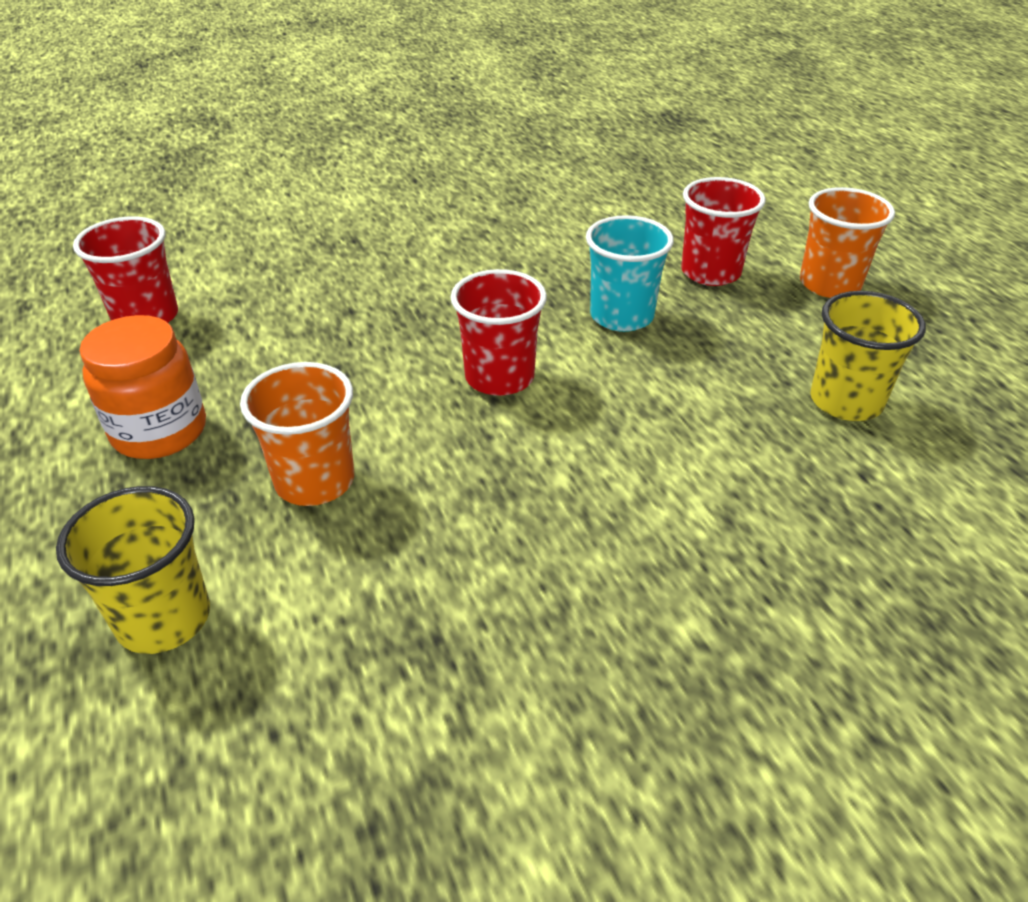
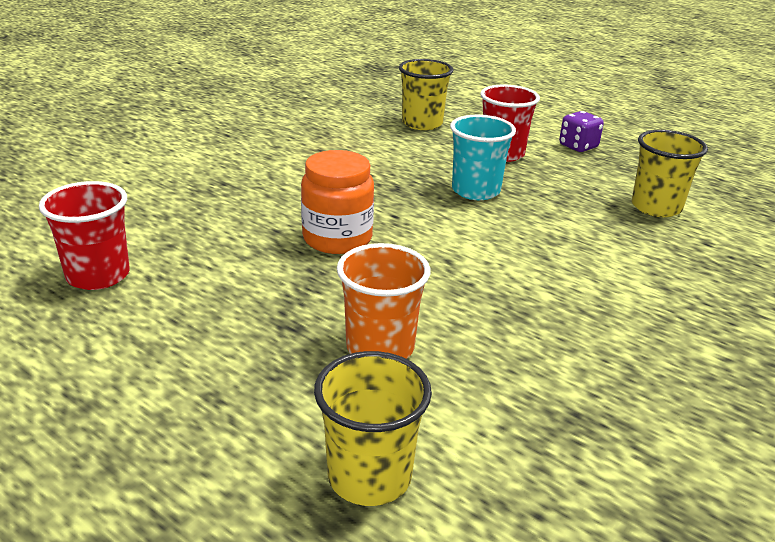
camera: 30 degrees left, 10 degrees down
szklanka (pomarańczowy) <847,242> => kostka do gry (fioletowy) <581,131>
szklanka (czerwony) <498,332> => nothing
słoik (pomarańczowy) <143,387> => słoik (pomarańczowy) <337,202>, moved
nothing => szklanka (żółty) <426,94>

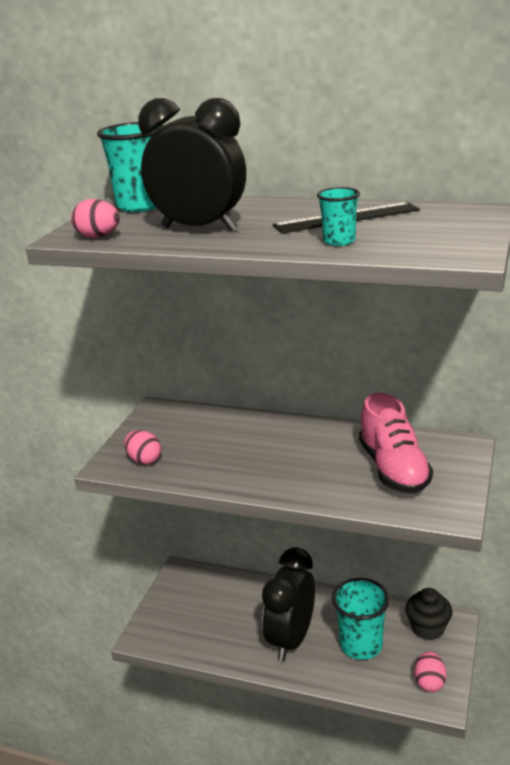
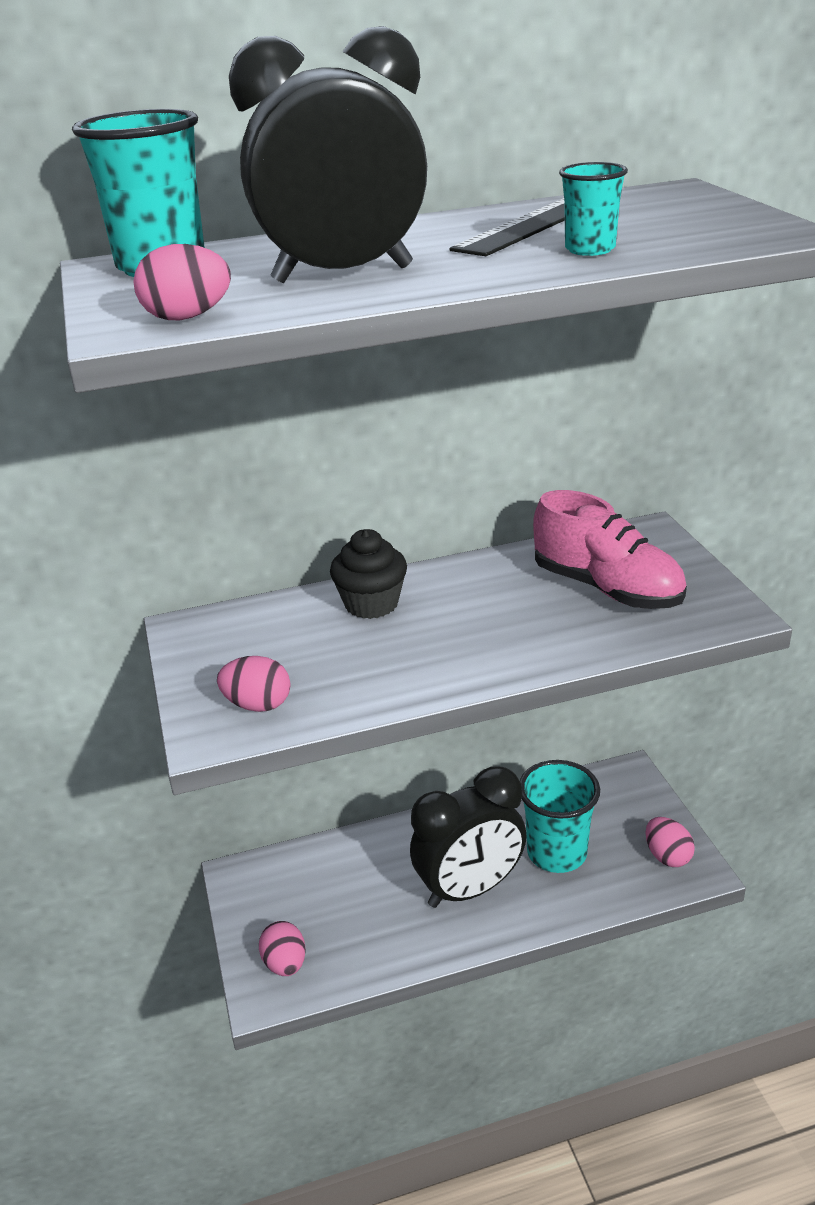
camera: 35 degrees left, 5 degrees up
budzik (czarny) <288,604> => budzik (czarny) <468,837>, 105 degrees counterclockwise
muffinka (czarny) <429,614> => muffinka (czarny) <368,574>, moved
nothing => jajko (różowy) <282,948>

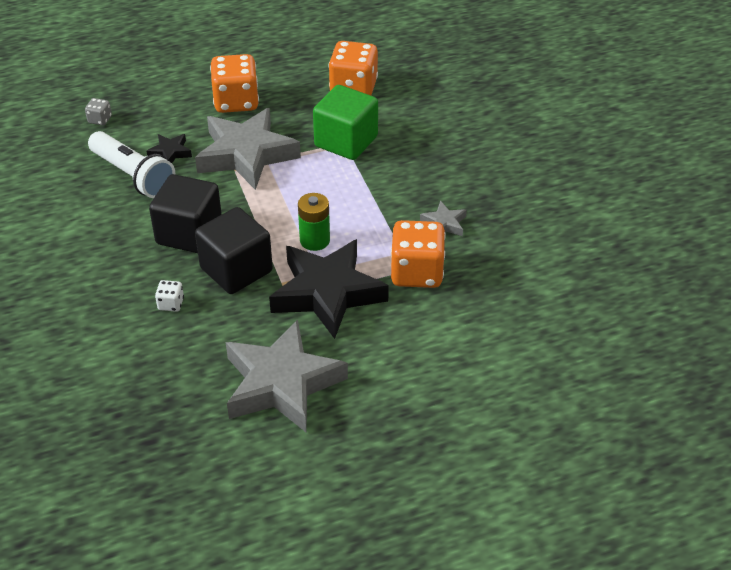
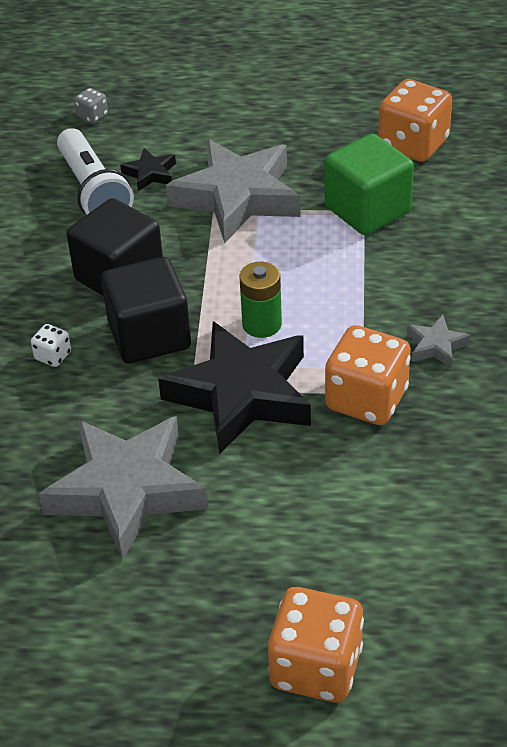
camera: 25 degrees right, 0 degrees up
kostka do gry (pomarańczowy) <234,83> => kostka do gry (pomarańczowy) <316,645>, moved

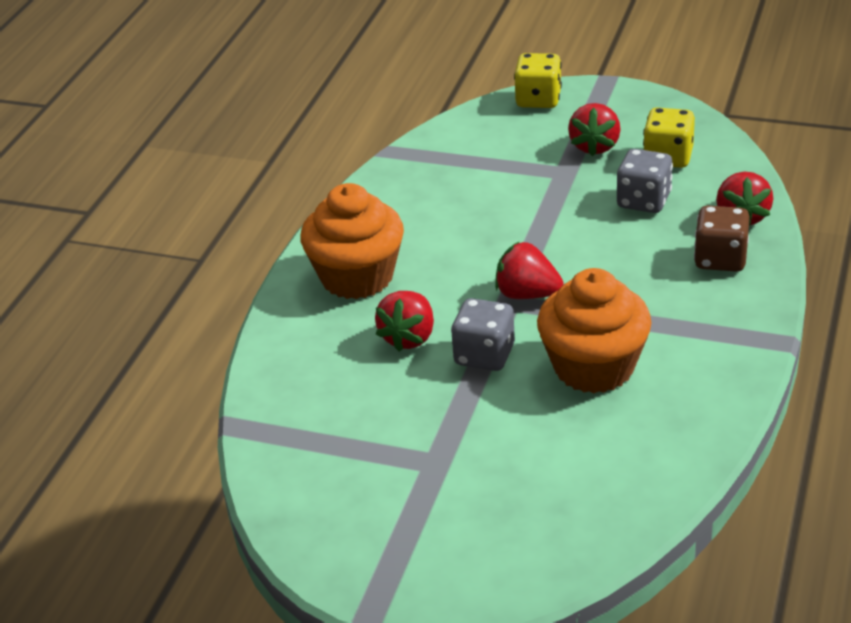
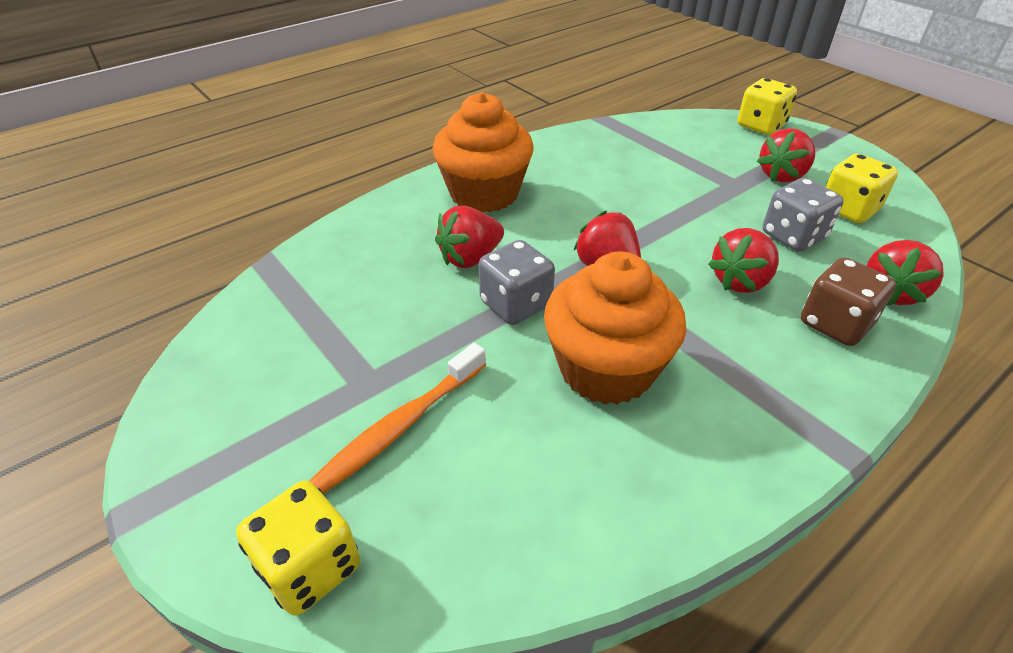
camera: 30 degrees right, 5 degrees up
nothing => truskawka (czerwony) <743,260>
nothing => szczoteczka do zębów (pomarańczowy) <397,418>
nothing => kostka do gry (żółty) <298,548>

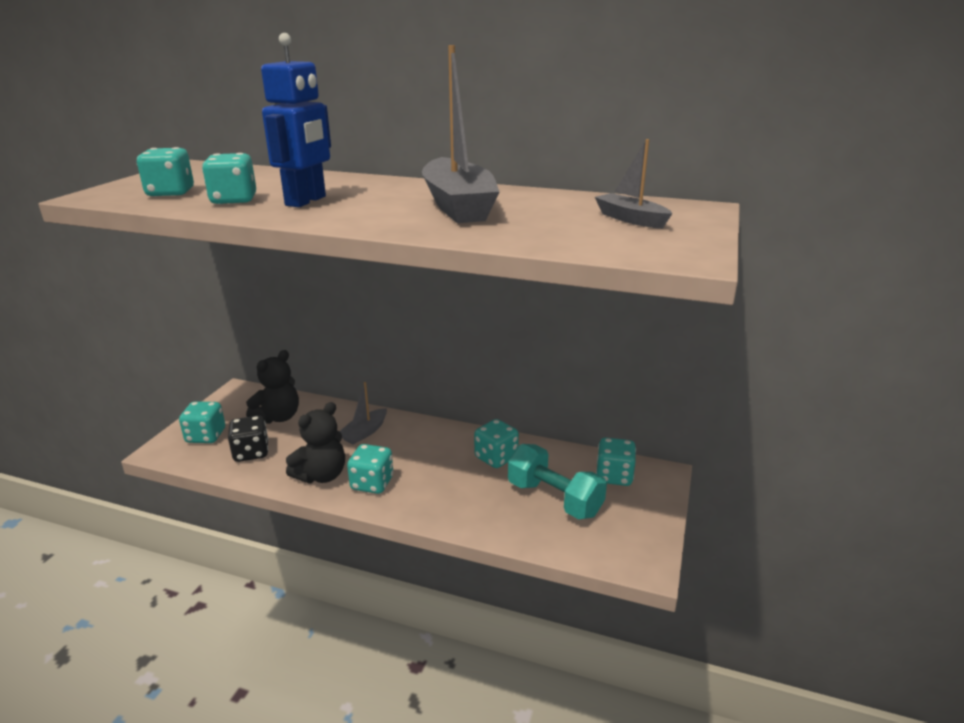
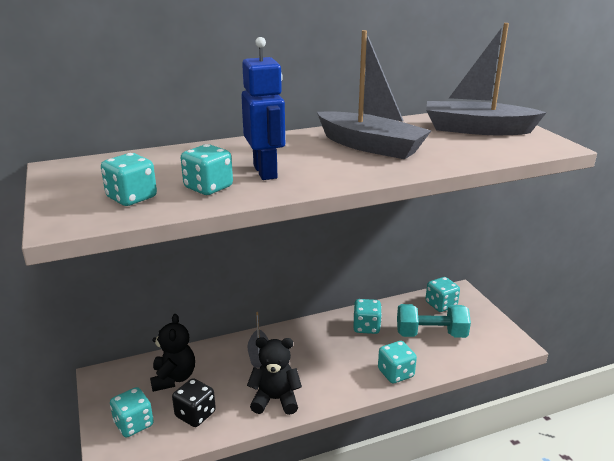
camera: 40 degrees left, 0 degrees up
łódka (szary) <633,184> => łódka (szary) <486,79>, x1.96
miś (czarny) <315,442> => miś (czarny) <274,376>, 90 degrees counterclockwise
kostka do gry (turkusowy) <370,469> => kostka do gry (turkusowy) <397,362>, moved

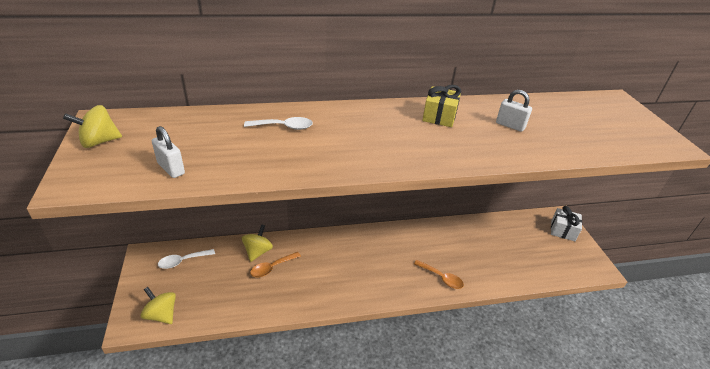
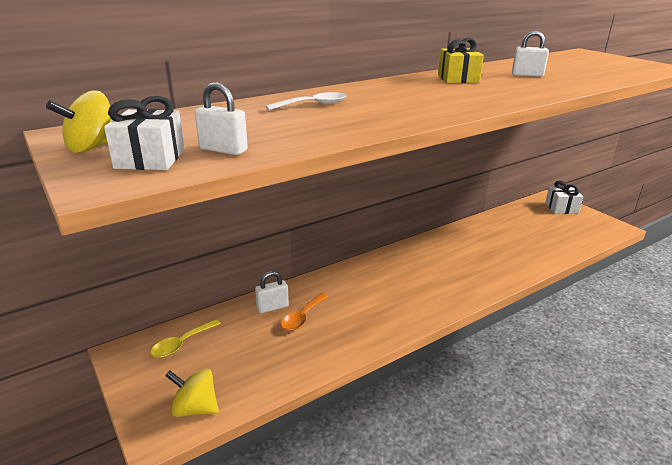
camera: 20 degrees left, 10 degrees down
bączek (żółty) <257,243> => kłódka (biały) <272,292>
łyżka (biały) <186,259> => łyżka (żółty) <185,338>
łyżka (pomarańczowy) <439,274> => nothing
nothing => prezent (biały) <144,133>

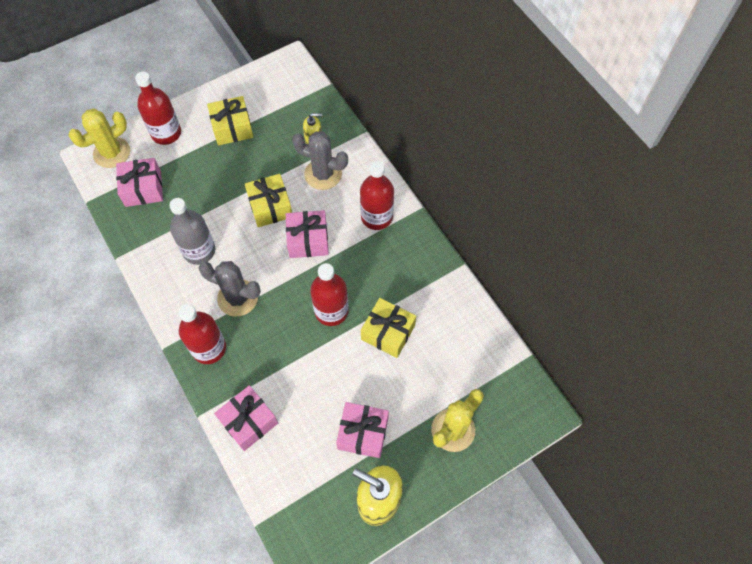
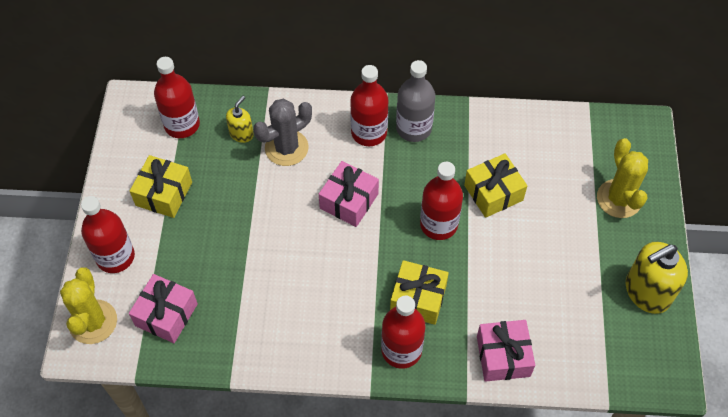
camera: 55 degrees left, 5 degrees down
prezent (żółty) <268,200> => prezent (żółty) <419,292>, moved
butelka (szary) <192,231> => butelka (szary) <415,101>, moved
kaktus (szary) <230,289> => nothing
prezent (różowy) <362,430> => nothing
nothing => butelka (czerwony) <177,97>

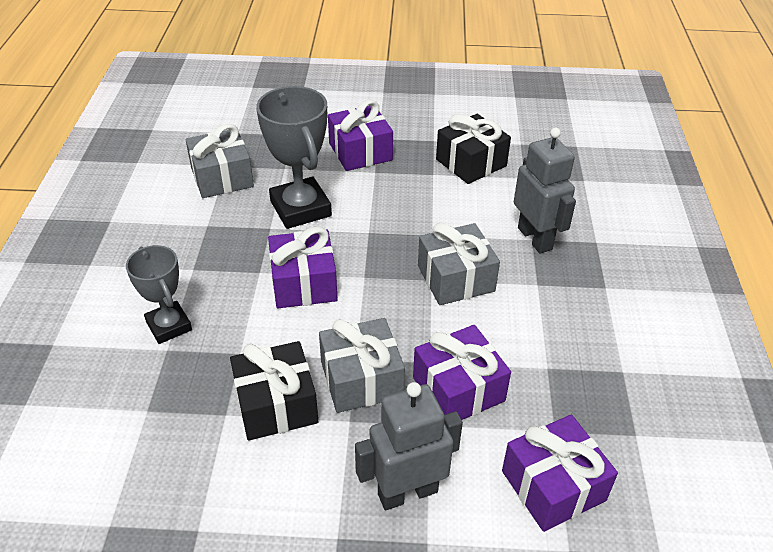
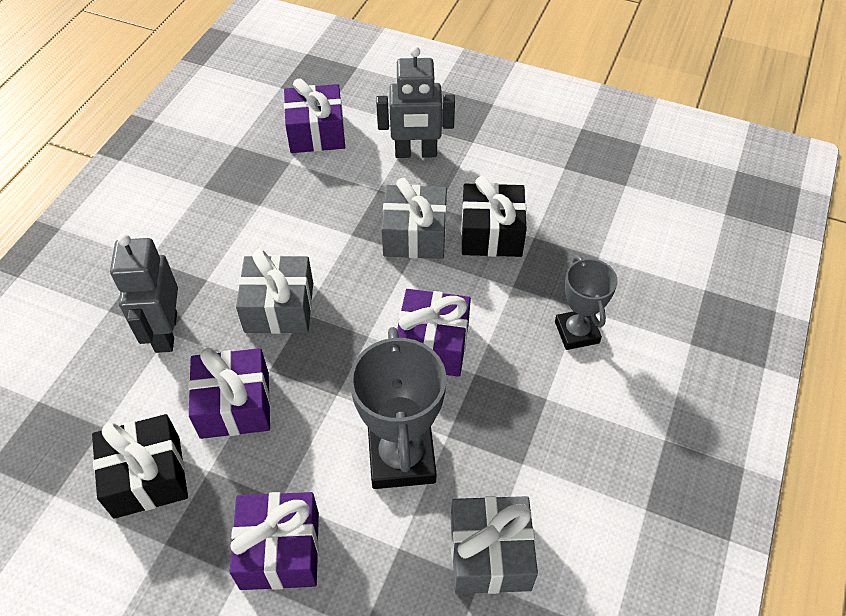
camera: 160 degrees left, 10 degrees up
prezent (fioletowy) <462,372> => prezent (fioletowy) <229,393>, moved

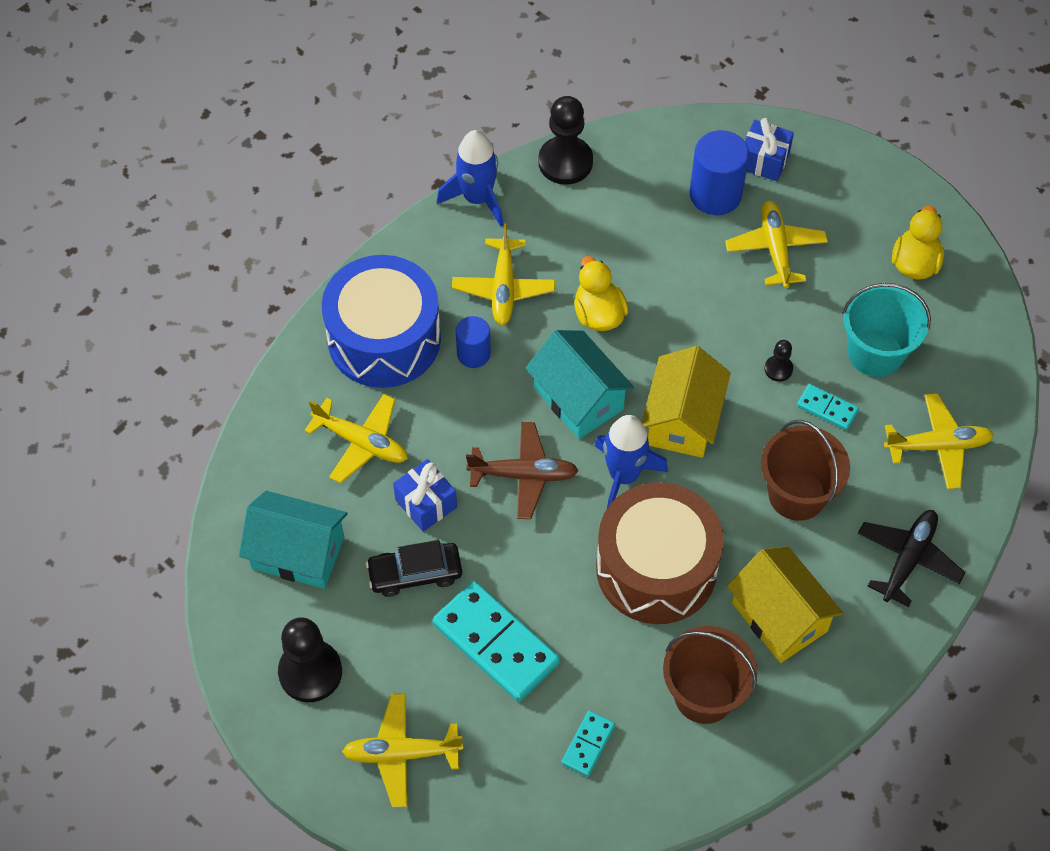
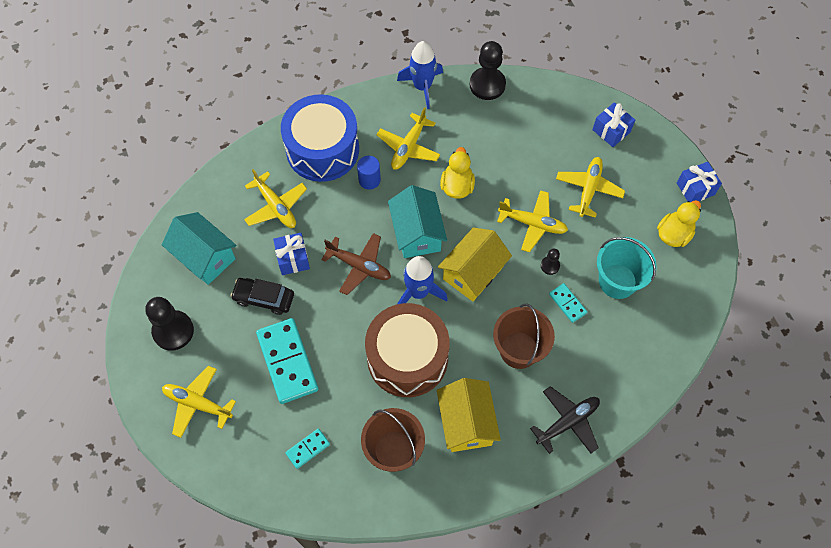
camera: 25 degrees right, 5 degrees up
walec (niebieski) <719,172> => nothing
samolot (żółty) <939,441> => samolot (żółty) <532,221>, moved
nothing => prezent (niebieski) <699,182>

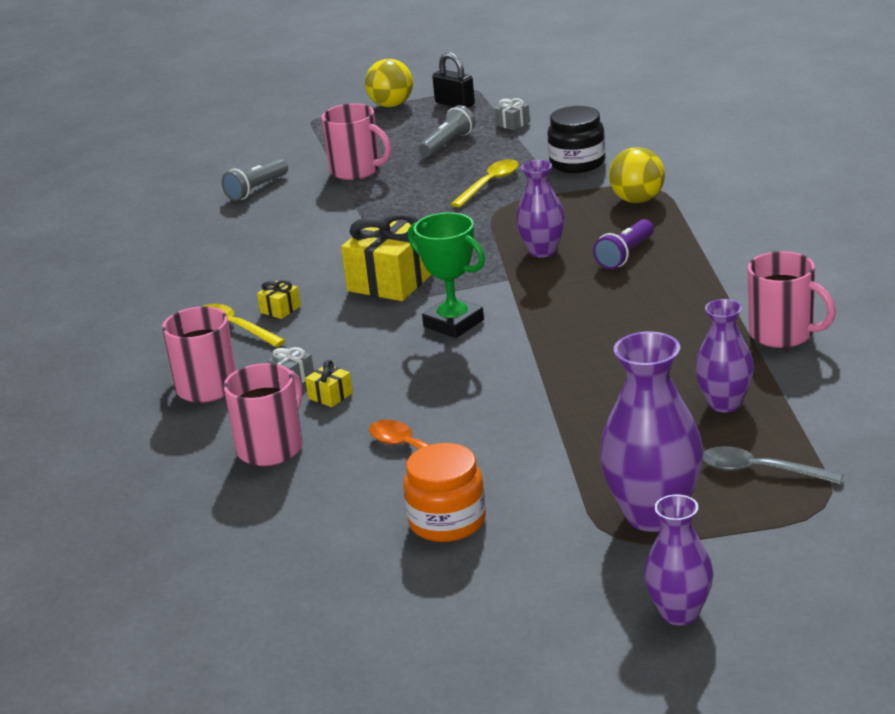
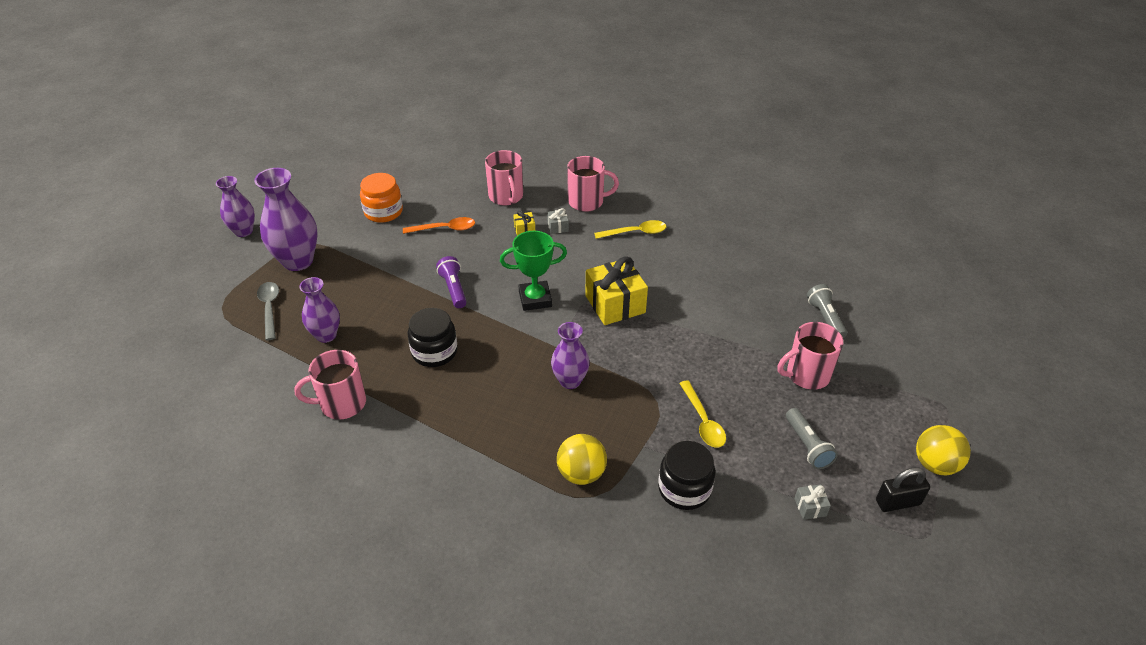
camera: 125 degrees right, 15 degrees up
latarka (fioletowy) <623,244> => latarka (fioletowy) <451,282>, moved
prezent (żółty) <279,299> => nothing
łyżka (szary) <773,465> => łyżka (szary) <268,311>, 75 degrees counterclockwise
nothing => słoik (czarny) <433,337>

